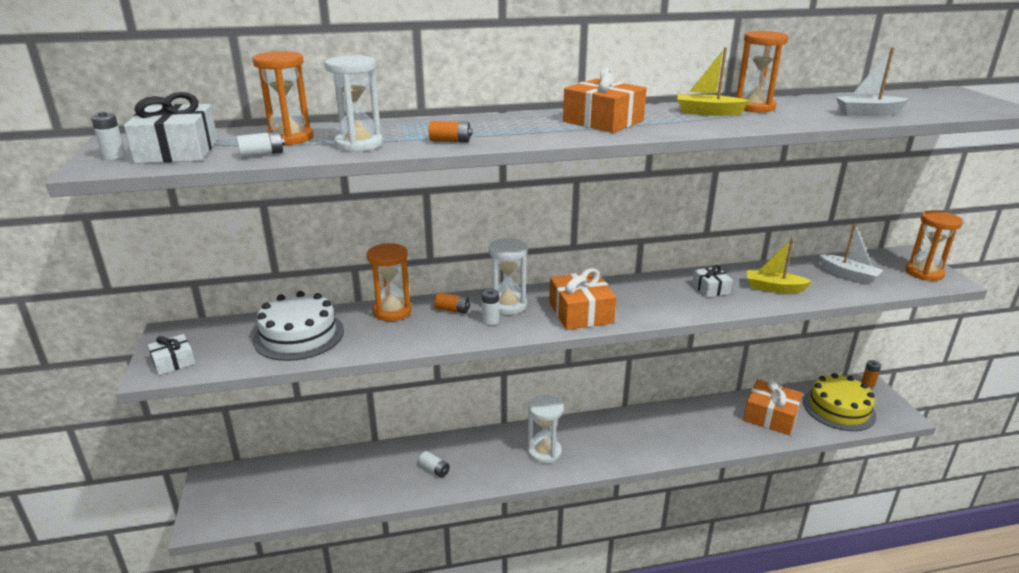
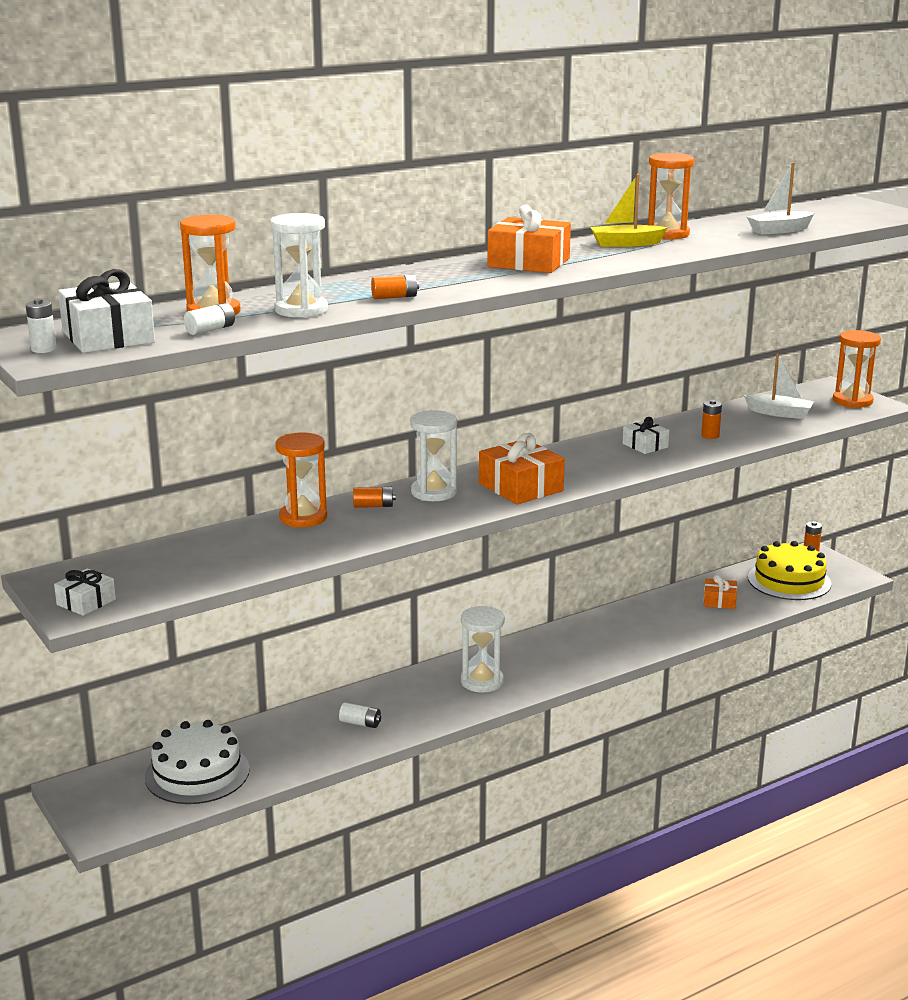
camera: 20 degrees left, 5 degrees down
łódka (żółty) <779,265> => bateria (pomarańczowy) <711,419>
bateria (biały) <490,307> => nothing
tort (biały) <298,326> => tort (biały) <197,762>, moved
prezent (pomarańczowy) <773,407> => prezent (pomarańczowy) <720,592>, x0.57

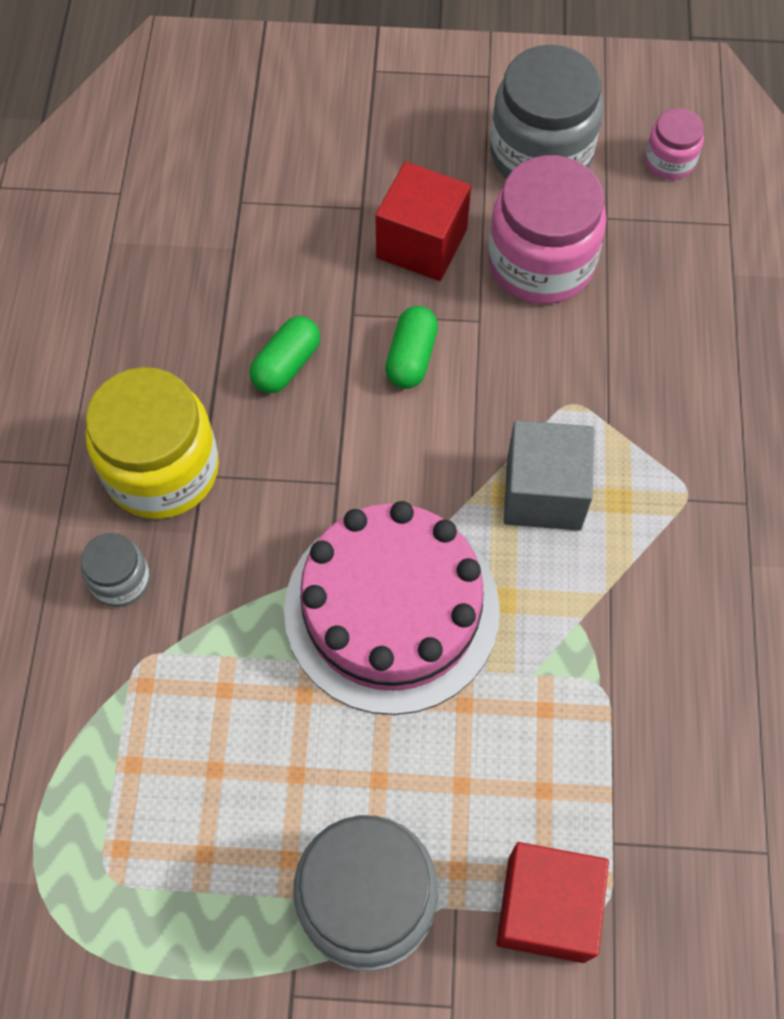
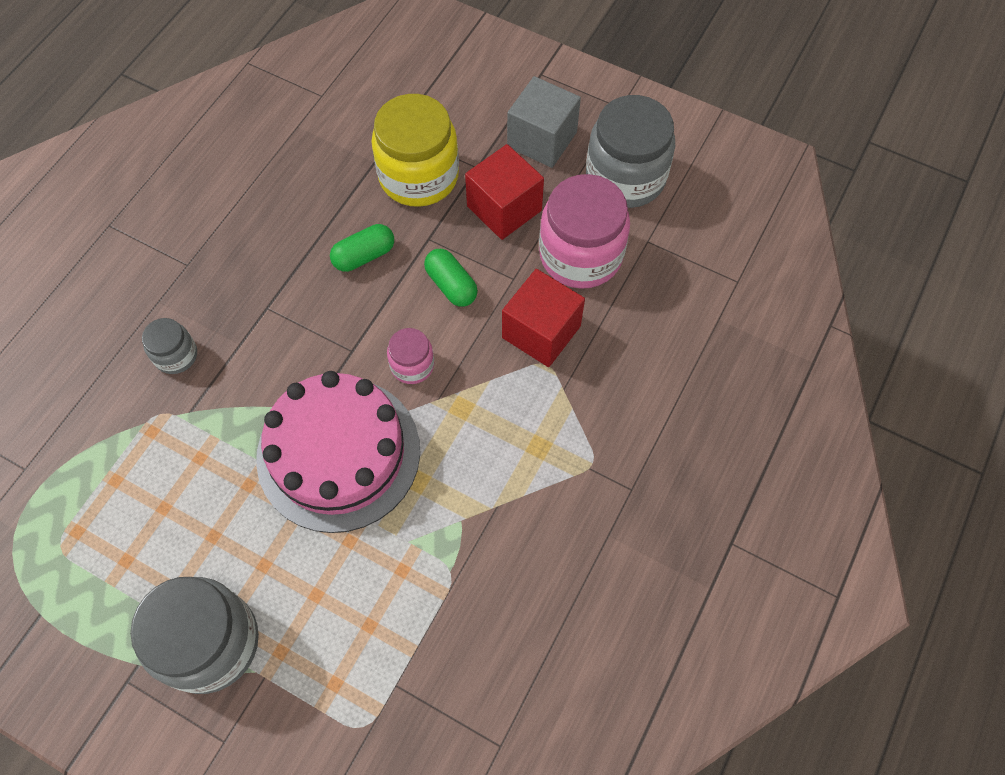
camera: 25 degrees right, 0 degrees up
słoik (różowy) <674,144> => słoik (różowy) <410,356>, moved
kapsułka (zielony) <411,347> => kapsułka (zielony) <451,278>, 75 degrees counterclockwise
słoik (żółty) <152,443> => słoik (żółty) <415,150>, moved
sześcian (szary) <549,475> => sześcian (szary) <544,122>, moved
sześcian (czerwony) <552,902> => sześcian (czerwony) <543,318>, moved

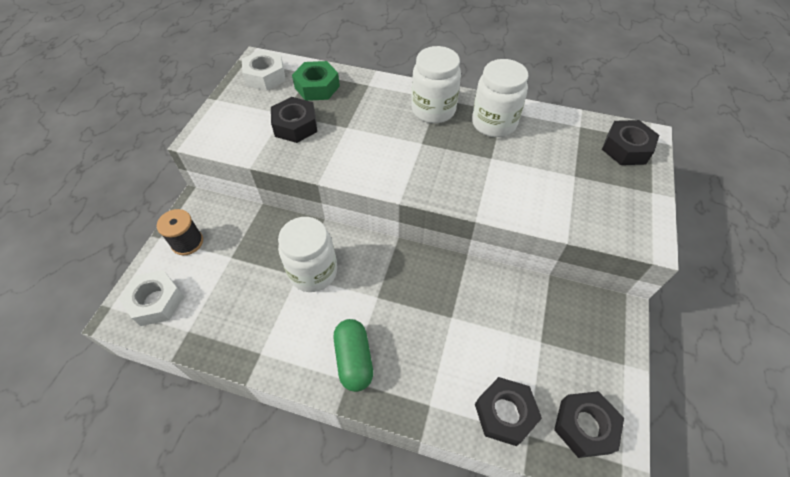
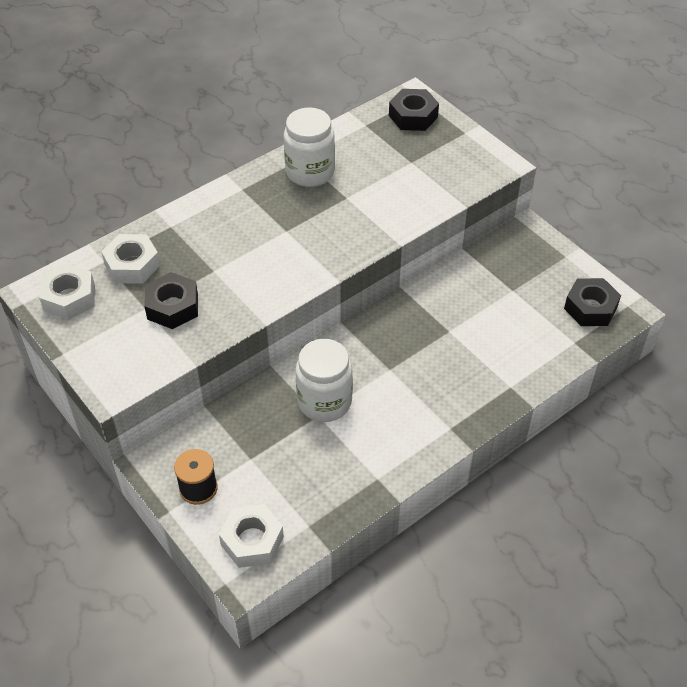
camera: 55 degrees left, 5 degrees down
słoik (biały) <436,84> => nothing
nakrętka (zielony) <316,81> => nakrętka (biały) <130,259>
kapsułka (zielony) <353,355> => nothing
nakrętka (czarny) <508,411> => nothing

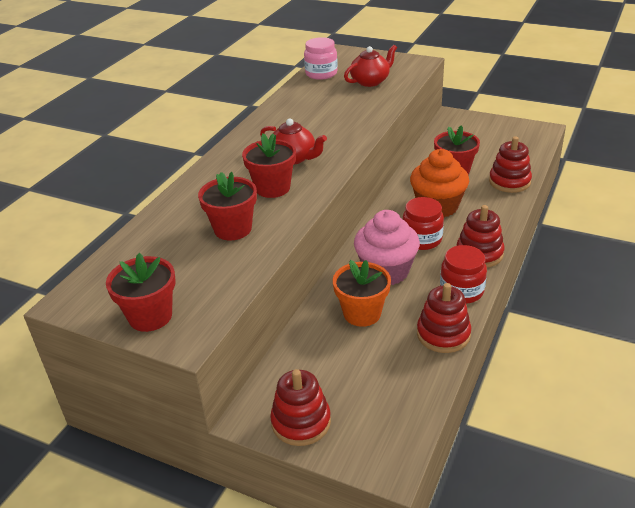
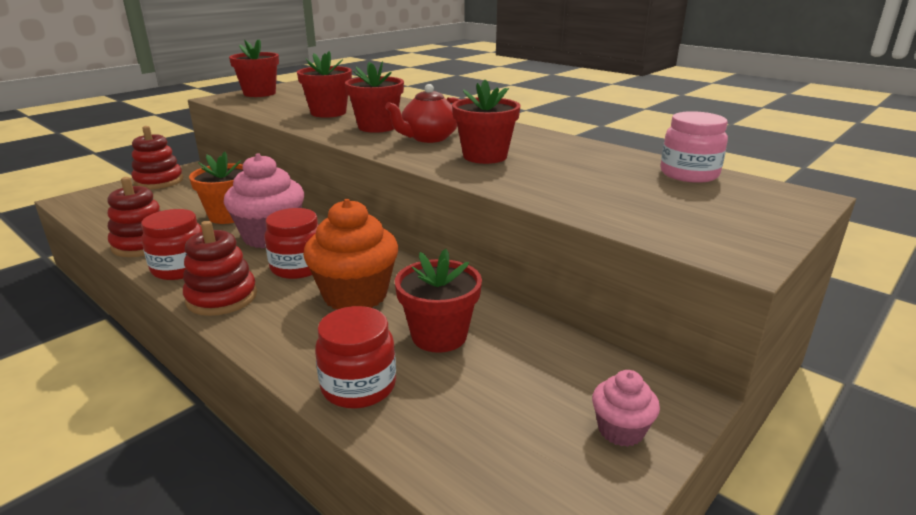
camera: 105 degrees right, 10 degrees down
imbryk (czerwony) <370,66> => nothing
zabawka nakładanka (czerwony) <510,164> => słoik (czerwony) <355,357>
nothing => doniczka (czerwony) <486,122>
nothing => muffinka (różowy) <626,408>

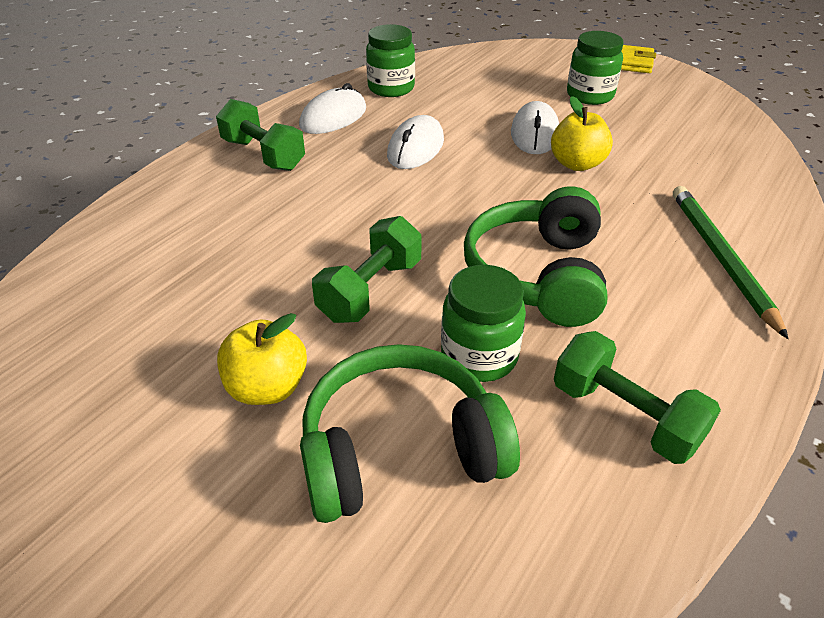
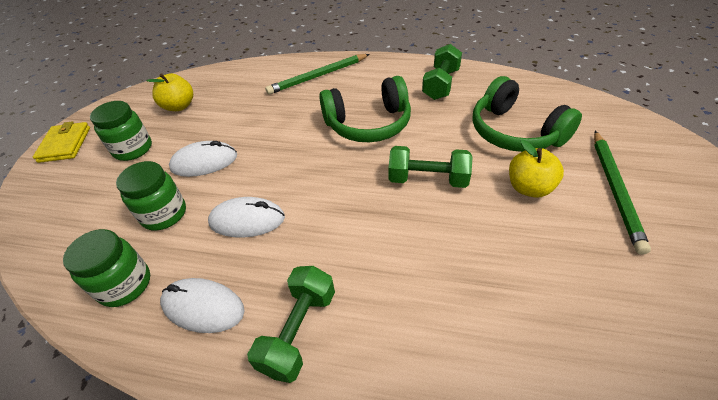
camera: 110 degrees left, 5 degrees up
jabłko (żółty) <582,133> => jabłko (żółty) <169,92>, moved
słoik (zielony) <483,323> => słoik (zielony) <151,195>, moved
nothing => ołówek (zielony) <622,193>

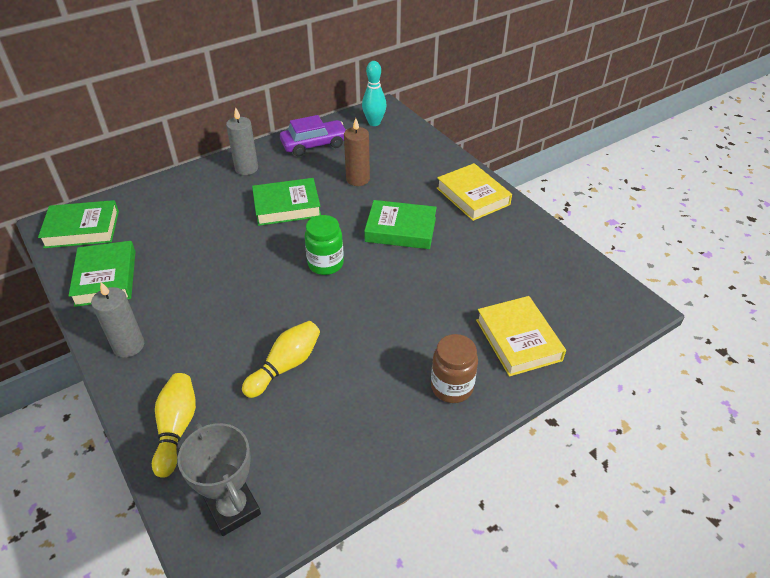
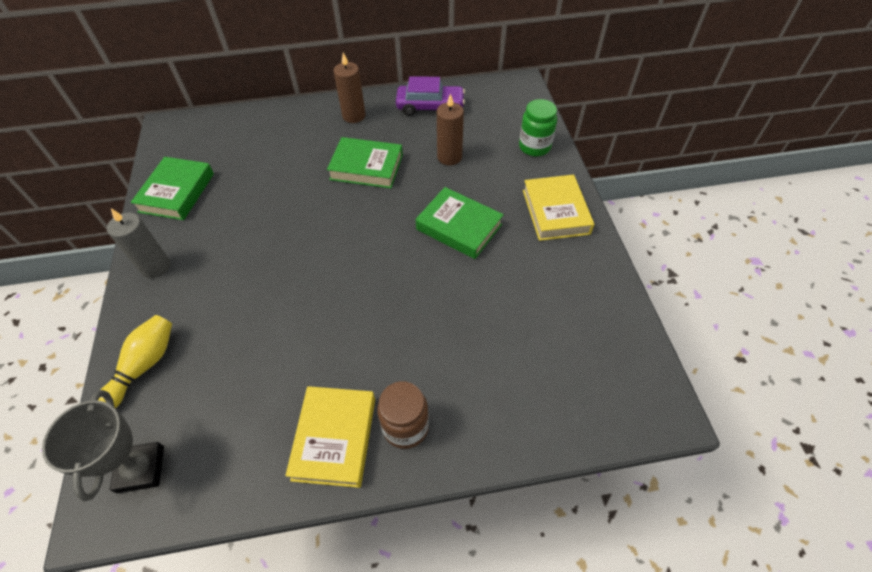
camera: 25 degrees right, 10 degrees up
kręgiel (turkusowy) <374,93> => nothing
świeca (szary) <242,141> => świeca (brązowy) <350,88>
książka (zielony) <78,224> => nothing
słoik (zielony) <324,245> => słoik (zielony) <538,127>, moved
książka (żółty) <521,336> => książka (żółty) <330,437>, moved
kręgiel (żółty) <281,359> => nothing

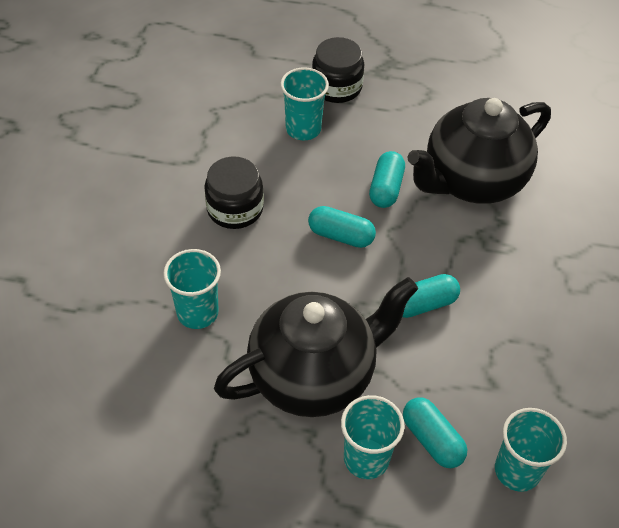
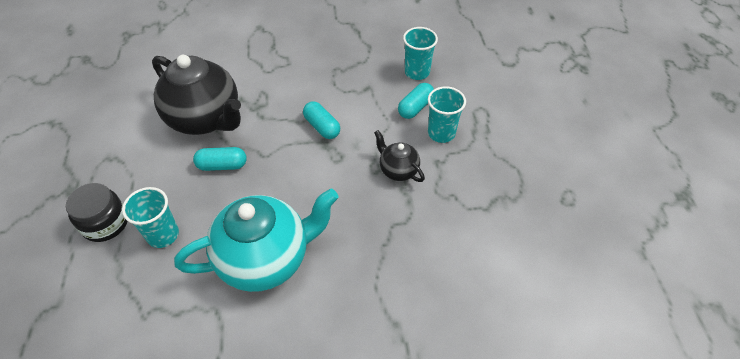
camera: 105 degrees left, 0 degrees up
słoik (czarny) <234,193> => imbryk (turkusowy) <256,240>
kapsułka (turkusowy) <342,227> => nothing
szklanka (turkusowy) <192,289> => nothing
imbryk (czarny) <316,347> => imbryk (czarny) <399,156>, x0.48

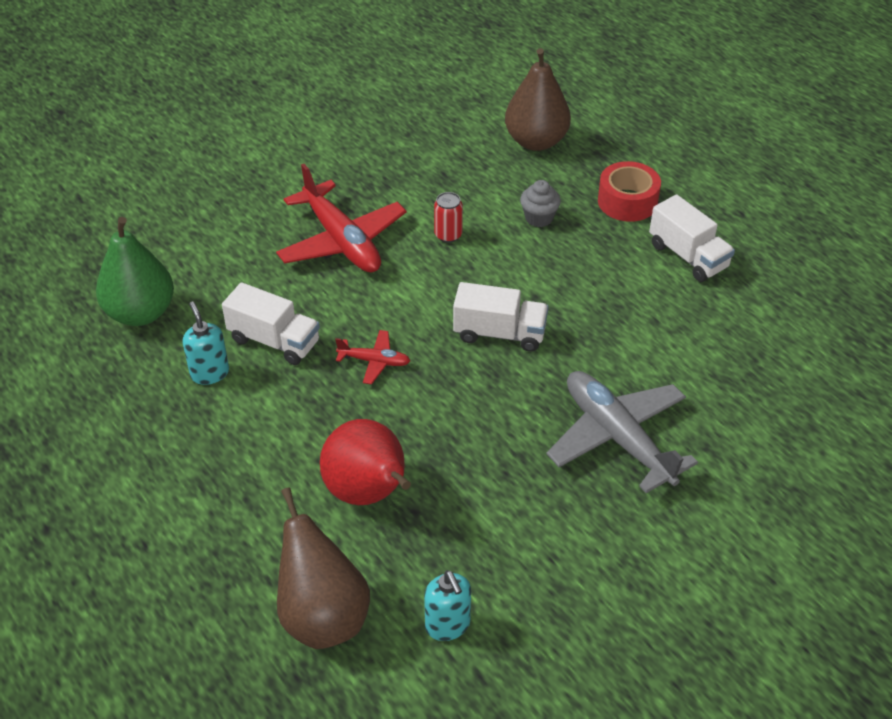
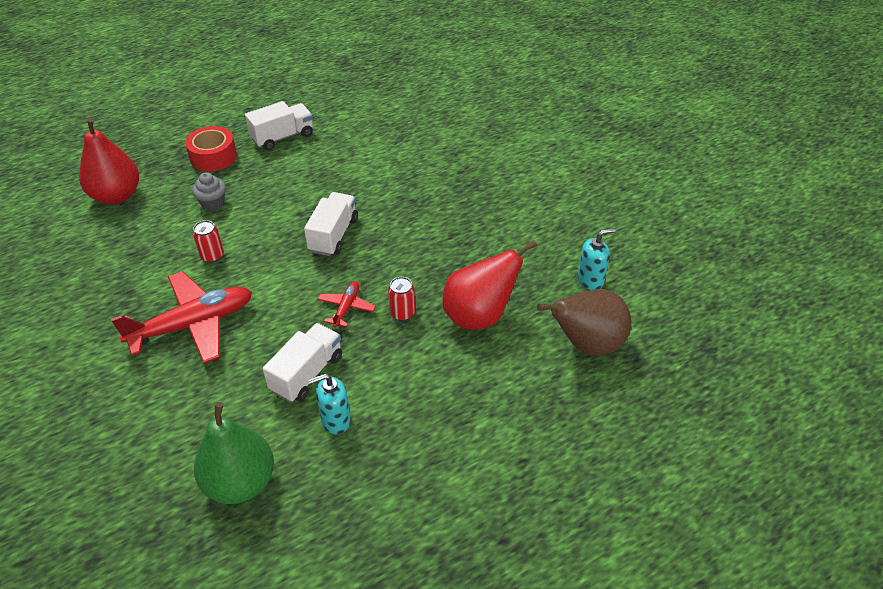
camera: 85 degrees left, 0 degrees up
gruszka (brązowy) <538,99> => gruszka (czerwony) <109,160>
samolot (szary) <622,432> => nothing
nothing => puszka (czerwony) <401,299>

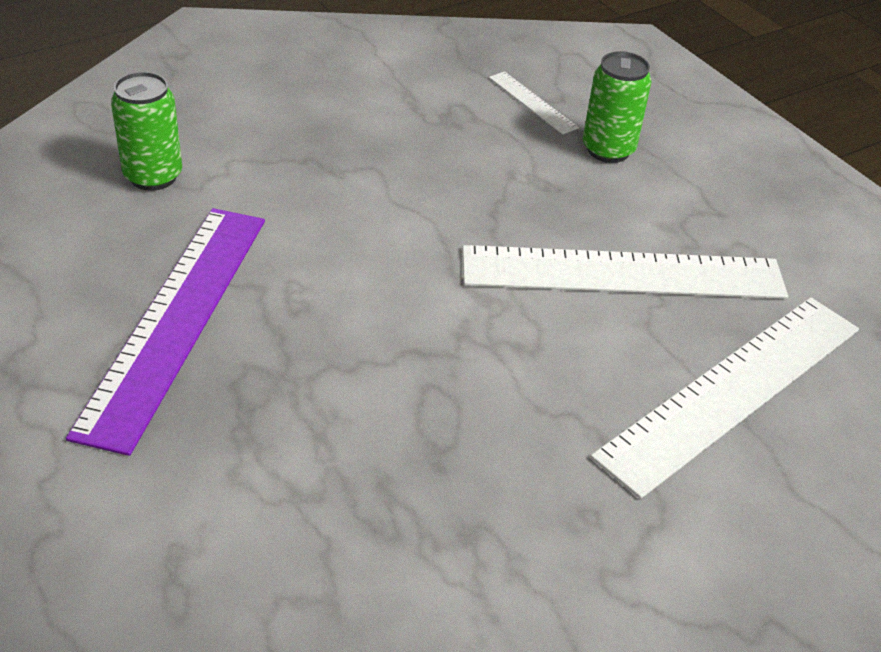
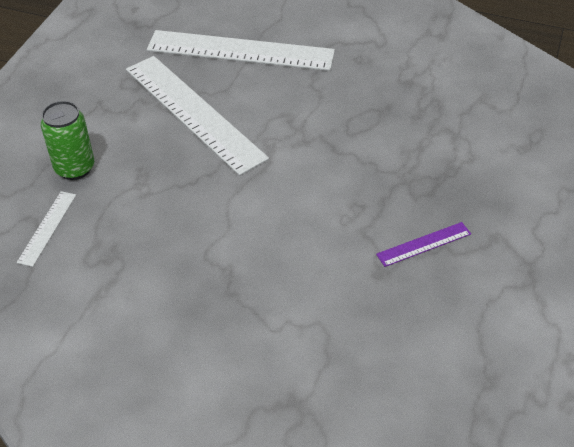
camera: 125 degrees left, 5 degrees up
puszka (zielony) <146,131> => nothing
linijka (fioletowy) <165,332> => linijka (fioletowy) <423,244>, x0.43

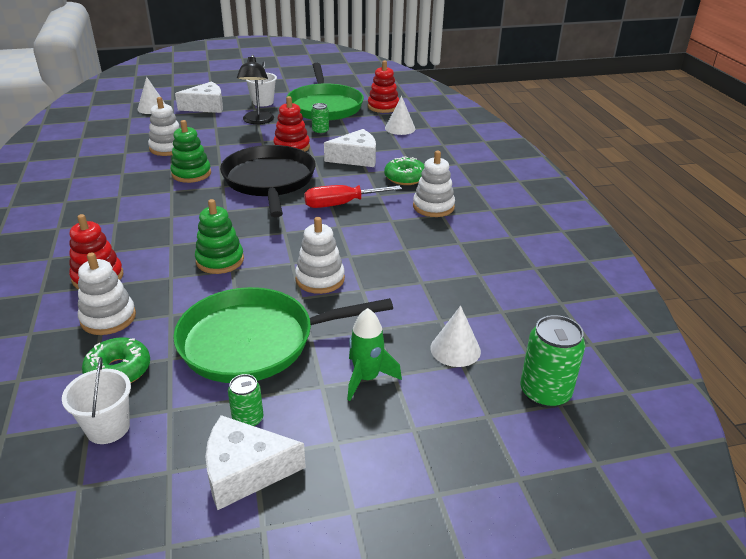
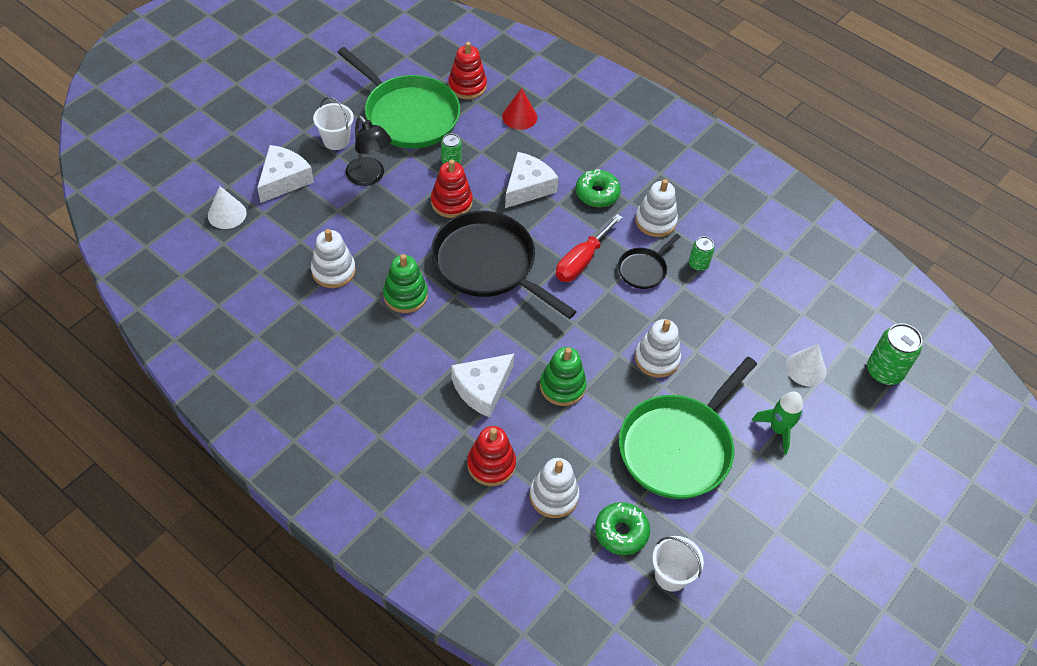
camera: 40 degrees left, 20 degrees up
stożek (biały) <400,115> => stożek (czerwony) <519,109>
puszka (zielony) <246,400> => puszka (zielony) <702,253>, moved
ser (biały) <255,462> => ser (biały) <483,386>, moved
nothing => patelnia (czarny) <649,261>

